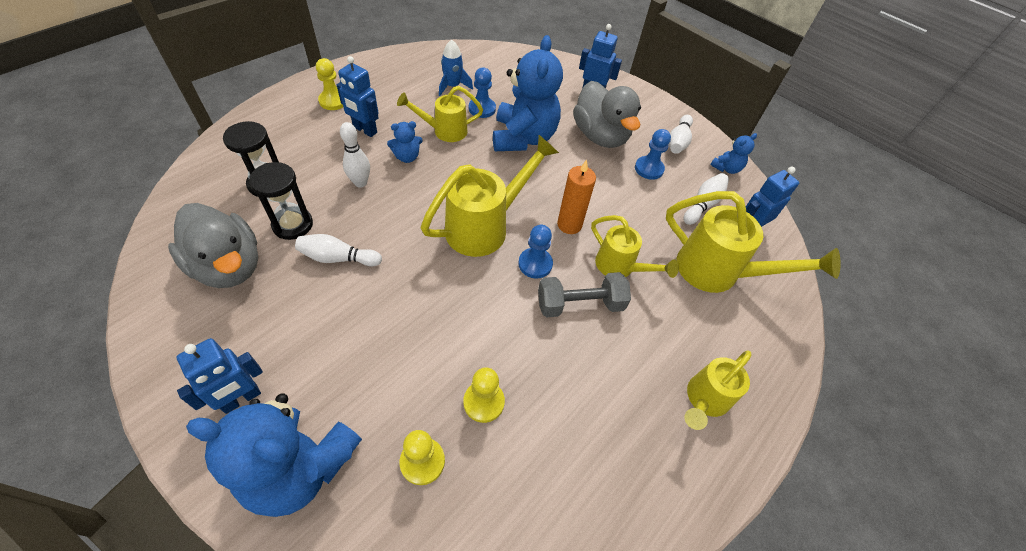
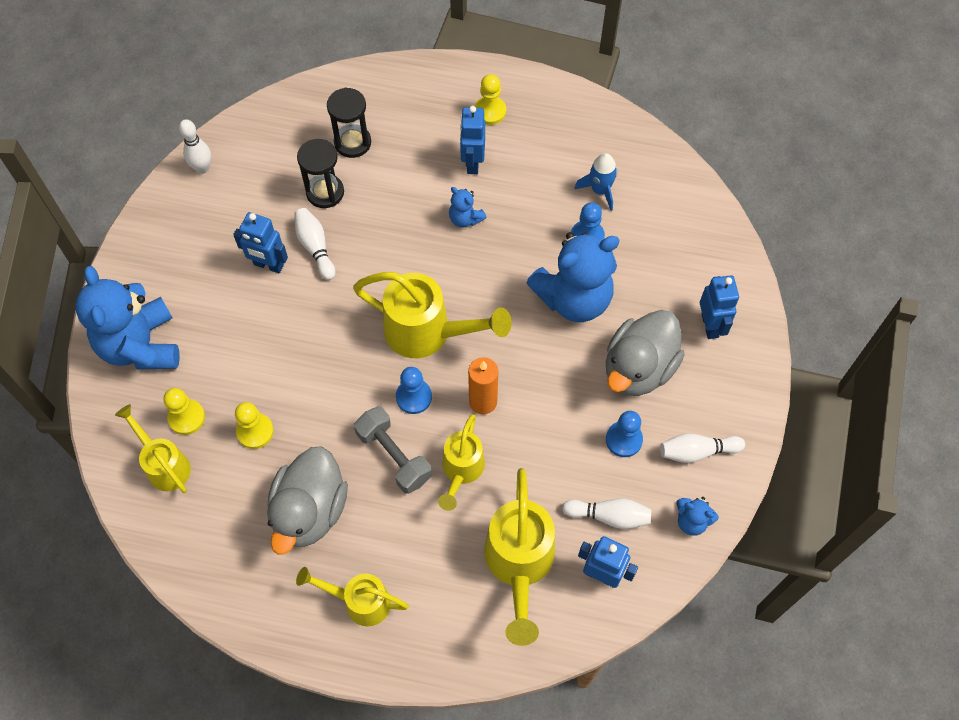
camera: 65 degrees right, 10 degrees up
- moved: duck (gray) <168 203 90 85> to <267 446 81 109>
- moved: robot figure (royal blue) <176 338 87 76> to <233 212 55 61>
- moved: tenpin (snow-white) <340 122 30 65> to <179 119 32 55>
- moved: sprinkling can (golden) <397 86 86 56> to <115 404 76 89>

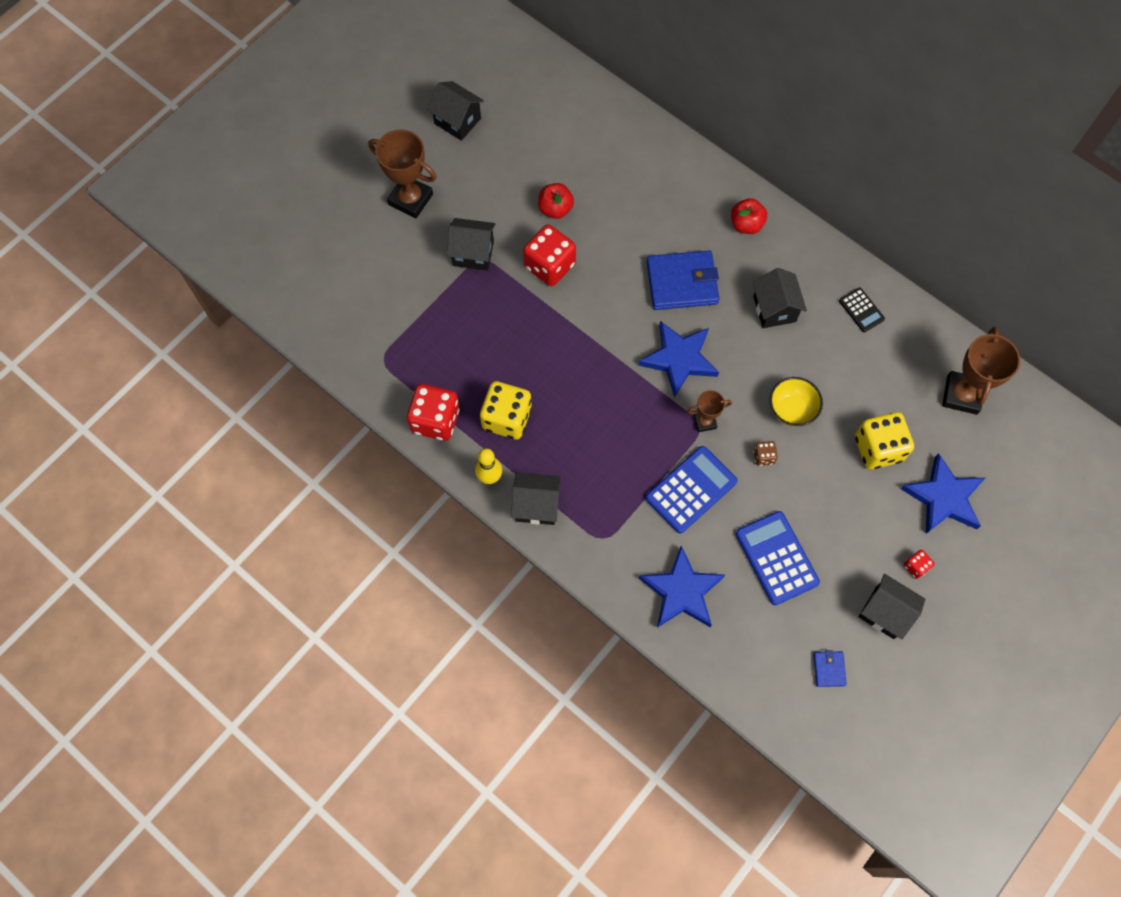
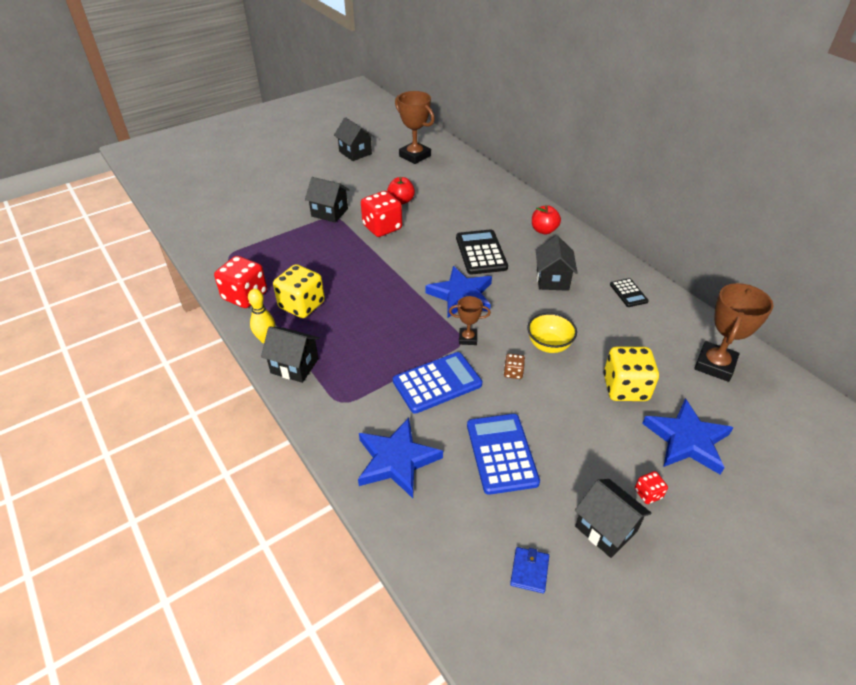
camera: 15 degrees right, 25 degrees down
- moved: prize cup (russet) <368 129 68 90> to <395 91 40 73>
- replaced: billfold (royal blue) <647 250 72 60> to pocket calculator (black) <456 229 52 46>

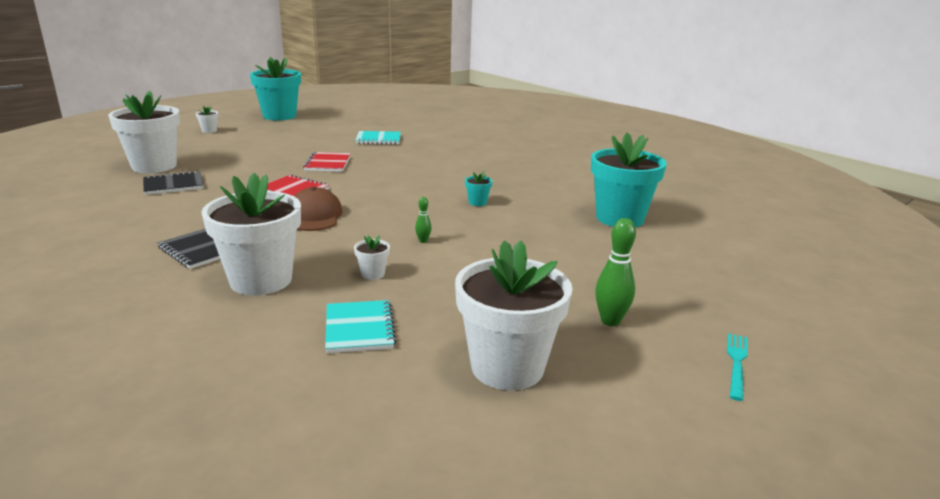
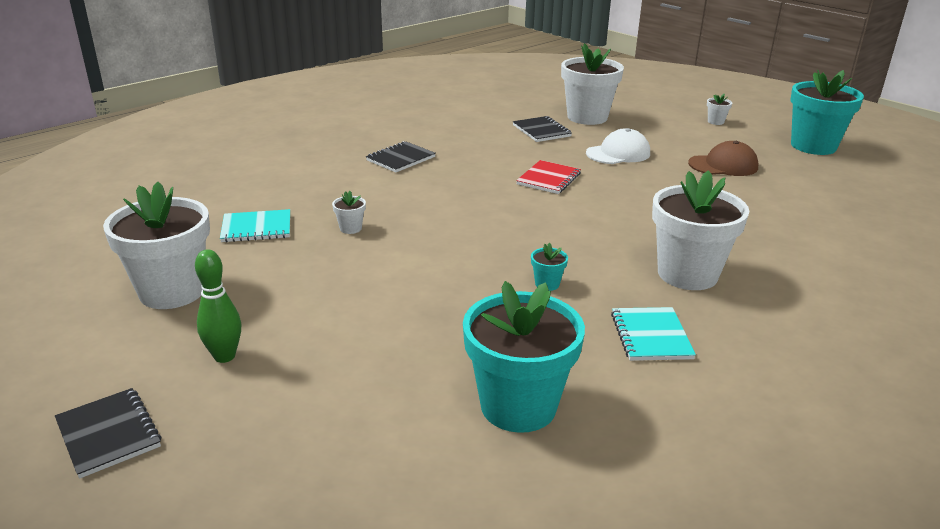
camera: 90 degrees right, 5 degrees up
- moved: flower pot (snow-white) <201 173 100 122> to <652 170 98 120>
- moved: baseball cap (russet) <294 187 49 44> to <688 141 70 35>
- removed: exercise book (red) <303 152 48 20>
- moved: exercise book (turquoise) <355 131 46 14> to <611 307 85 54>
- removed: tenpin (green) <415 197 17 46>
- replaced: fork (turquoise) <727 333 21 68> to exercise book (black) <55 388 106 91>
- added: baseball cap (snow-white) <586 128 64 36>

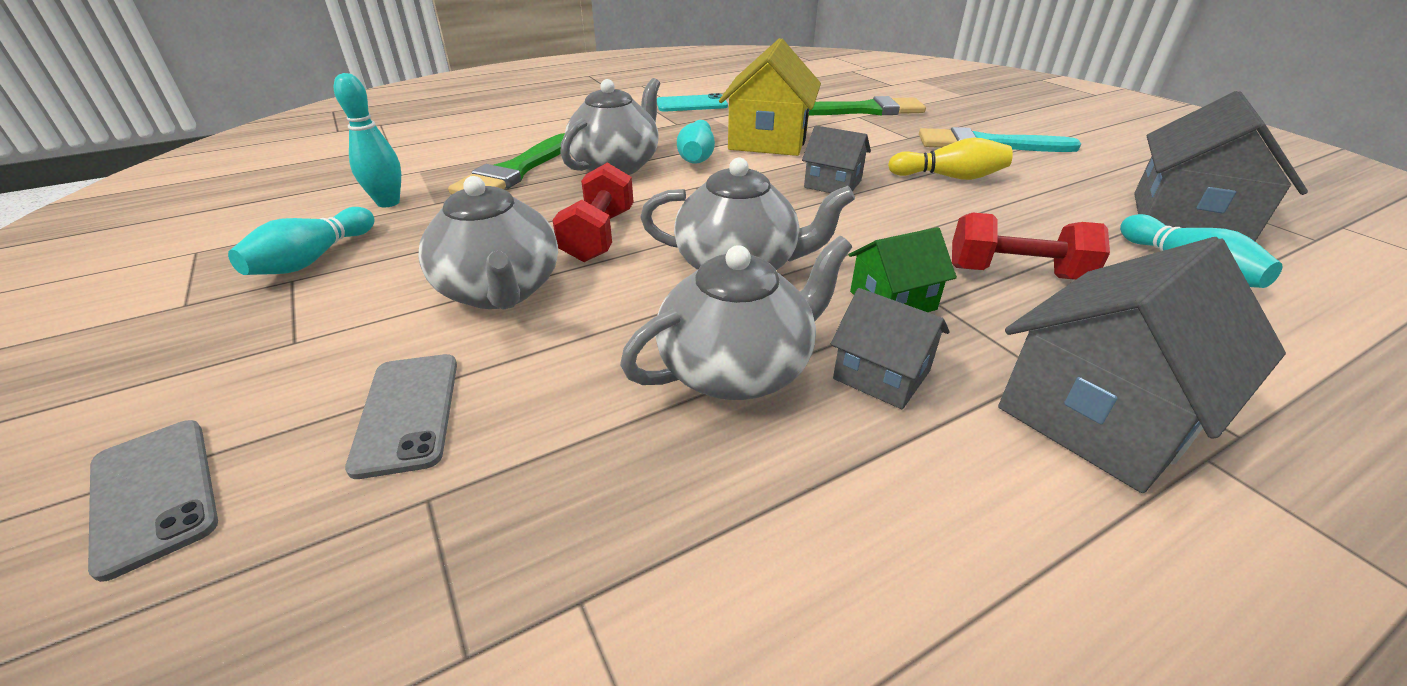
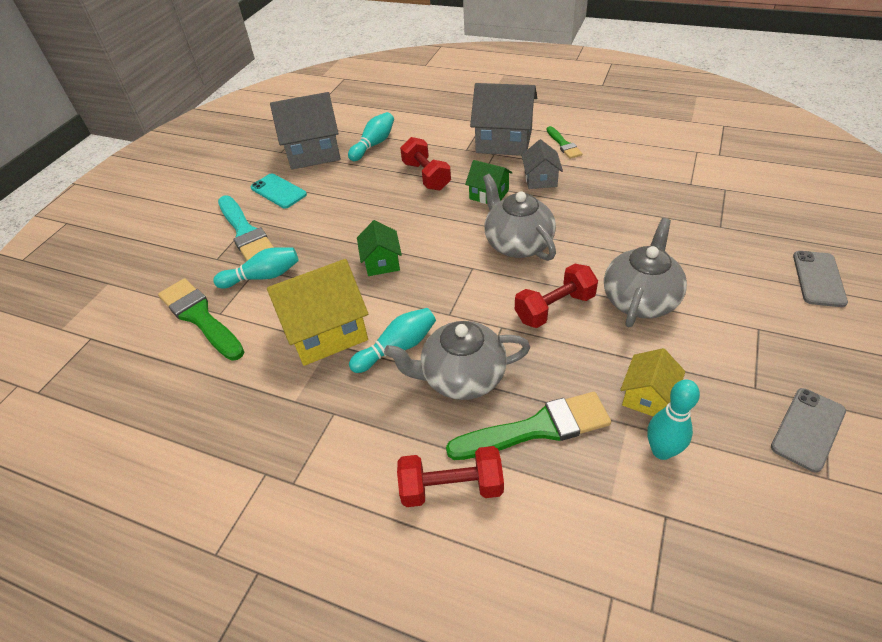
camera: 125 degrees left, 10 degrees up
- moved: tenpin (turquoise) <228 207 146 68> to <213 247 86 42>
- moved: smartphone (gray) <345 354 112 125> to <771 388 75 85>
- removed: china teapot (gray) <620 236 232 164>
- moved: smartphone (turquoise) <657 93 71 19> to <251 173 56 35>
- recoloured: cottage (gray) <802 125 69 68> to cottage (green) <357 220 45 56>
- removed: tenpin (golden) <888 137 125 43>
- added: dumbbell (red) <397 446 107 61>
- added: brush (green) <547 126 35 33>
- added: cottage (golden) <620 348 65 68>

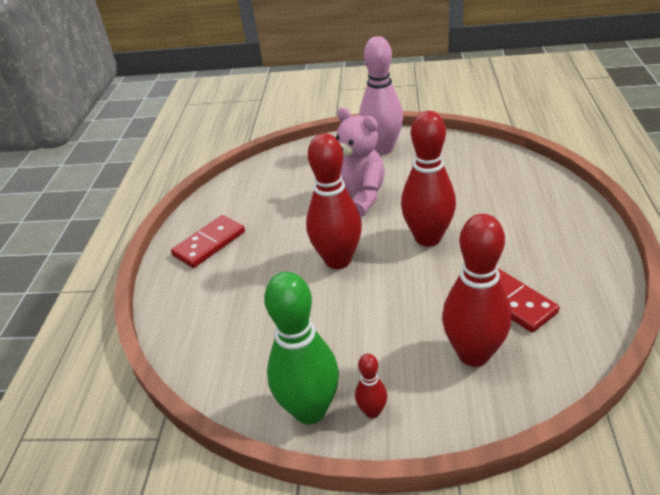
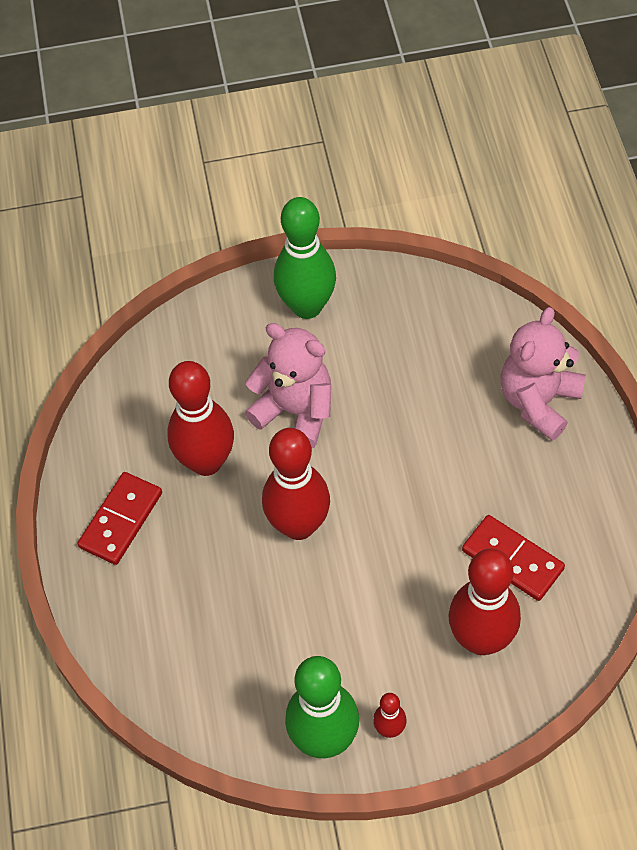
camera: 15 degrees left, 20 degrees up
- recoloured: tenpin (rose-pink) <359 36 44 119> to tenpin (green) <274 197 62 122>
- moved: tenpin (red) <401 111 55 136> to <167 361 67 115>
- added: stuffed bear (rose-pink) <501 307 85 134>

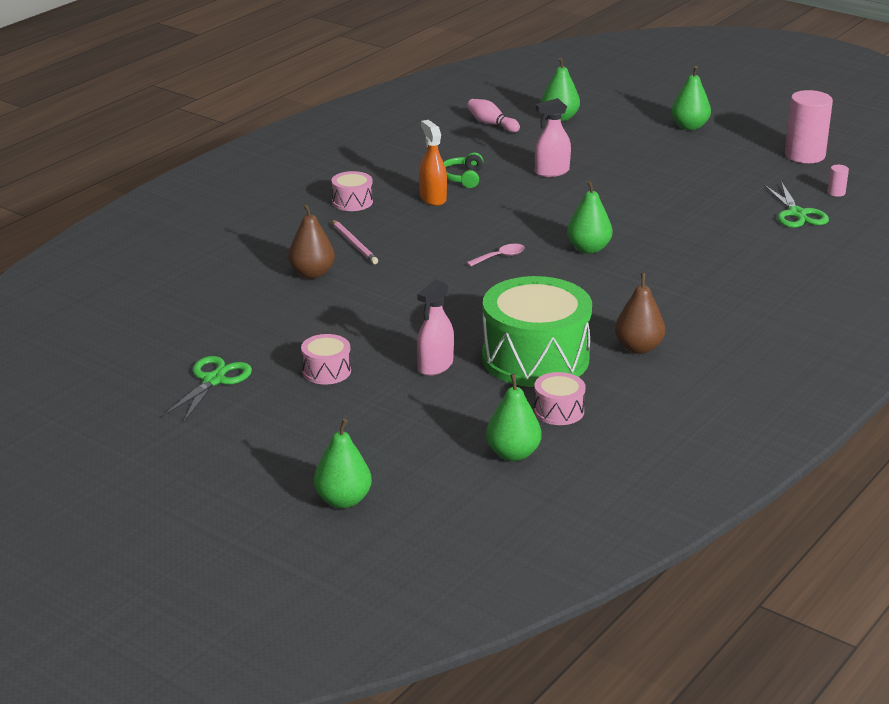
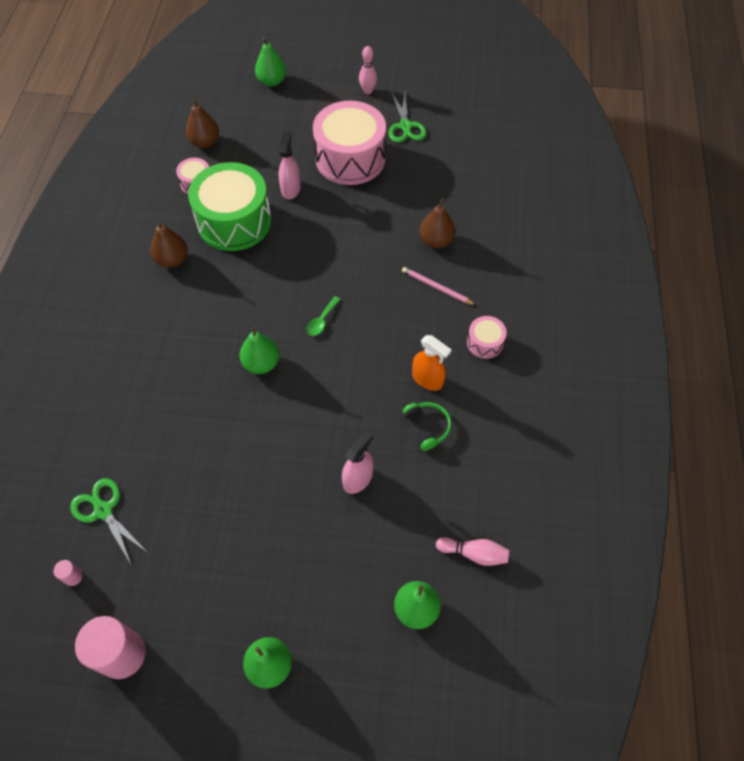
camera: 150 degrees right, 30 degrees up
- resized: toy drum (rose-pink) <301 334 50 50> = <313 101 73 84> x2.23
- recoloured: teaspoon (rose-pink) <466 244 59 23> to teaspoon (green) <307 296 34 40>
- recoloured: toy pear (green) <486 374 56 87> to toy pear (russet) <186 99 33 49>
- added: tenpin (rose-pink) <359 46 18 48>

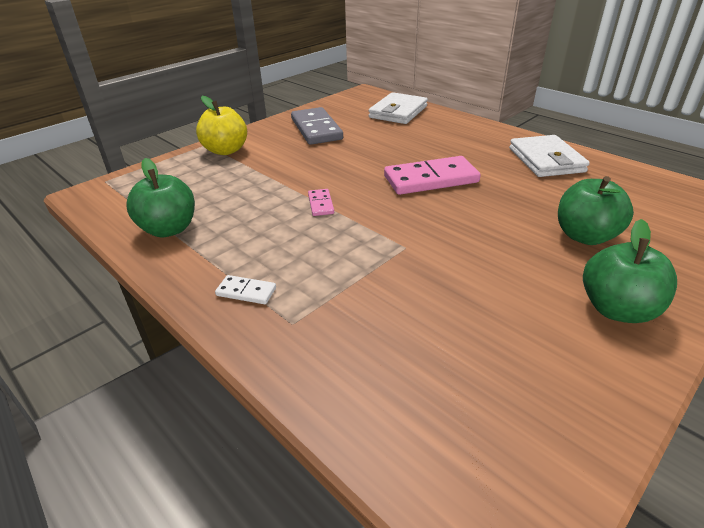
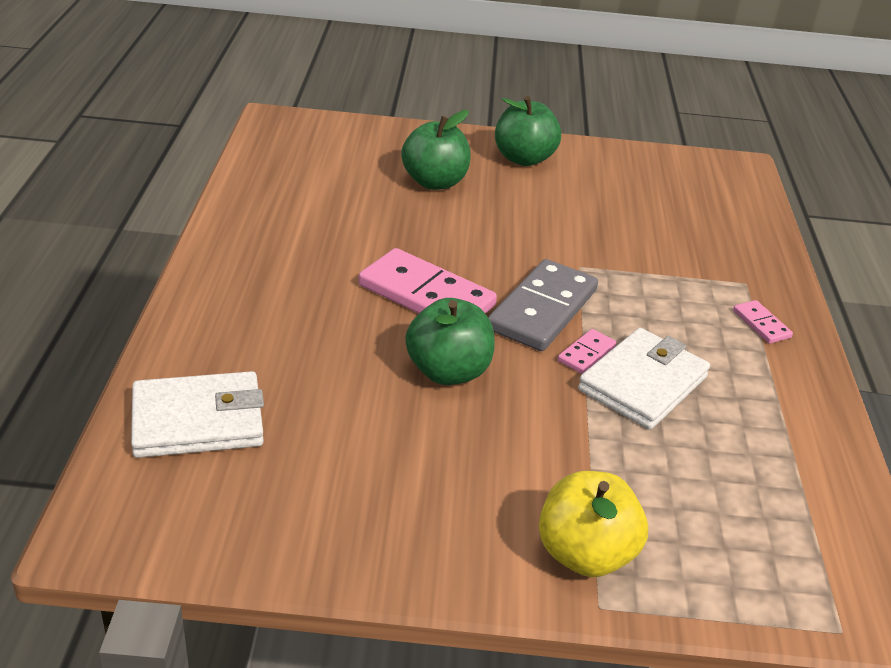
camera: 135 degrees left, 0 degrees up
- moved: toy apple (green) <126 158 69 80> to <405 298 90 87>
- recoloured: domino piece (snow-white) <215 275 61 29> to domino piece (rose-pink) <733 300 60 44>
- moved: domino piece (gray) <291 107 52 38> to <488 259 110 92>
- moved: billfold (snow-white) <509 135 81 42> to <578 328 132 102>

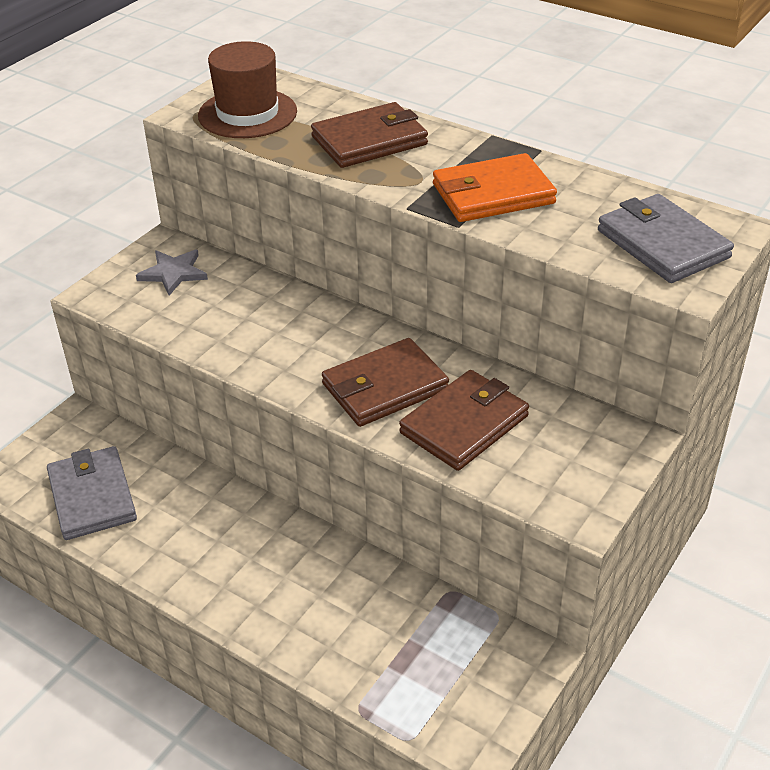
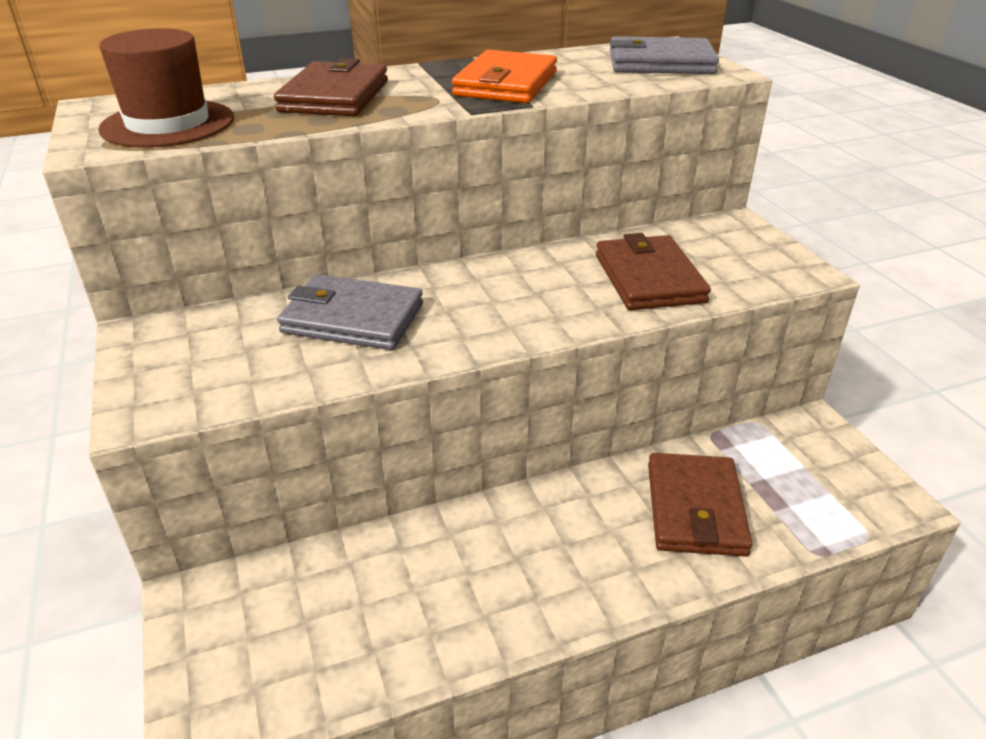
camera: 55 degrees left, 5 degrees down
- moved: billfold (gray) <47 446 90 94> to <277 274 146 76>
- removed: five-pointed star (gray) <136 250 72 46>
- moved: billfold (russet) <322 338 127 89> to <648 453 105 104>

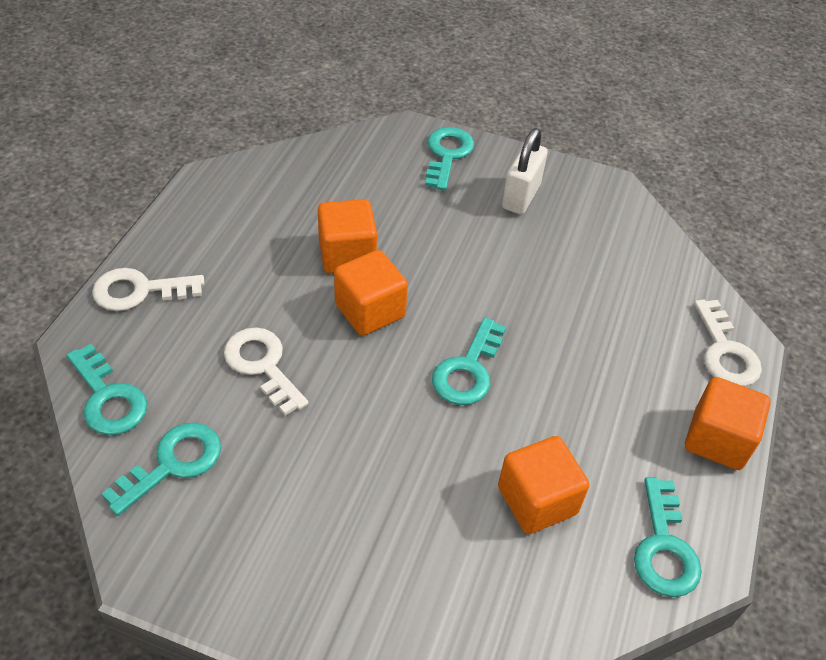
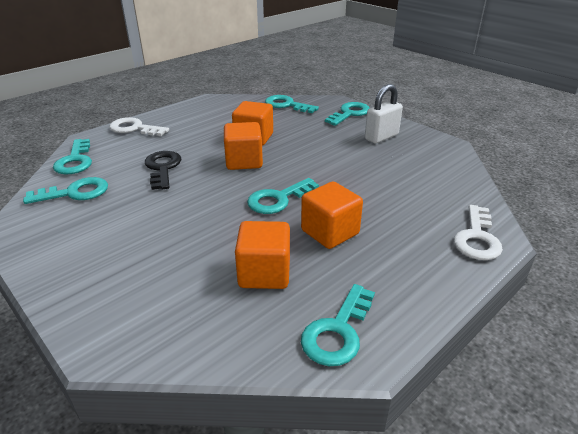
camera: 30 degrees right, 15 degrees down
- recoloured: door key (snow-white) <224 327 85 89> to door key (black) <145 151 36 39>
- moved: block (orange-coloured) <685 377 86 93> to <301 182 62 67>
- added: door key (turquoise) <265 95 54 18>

